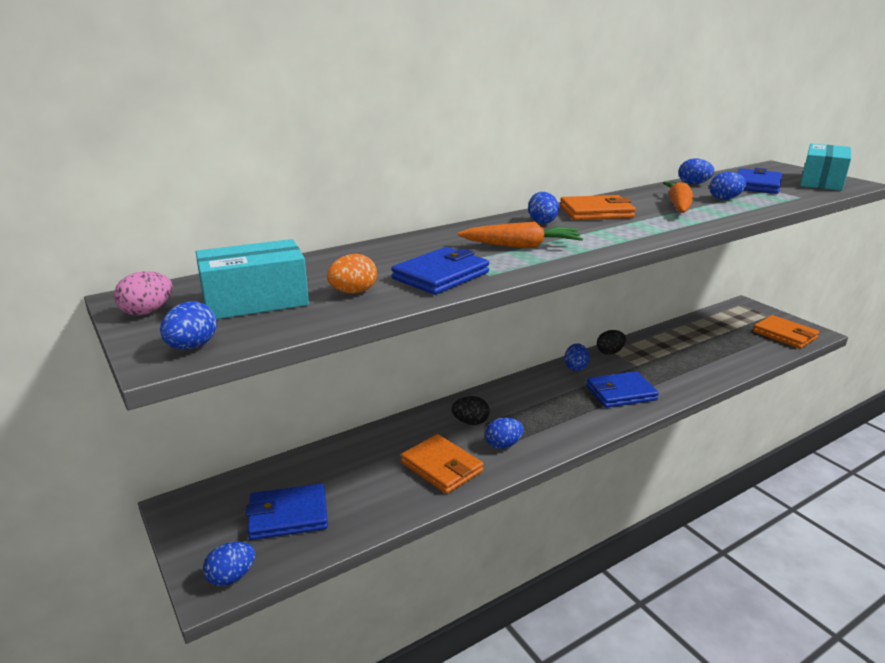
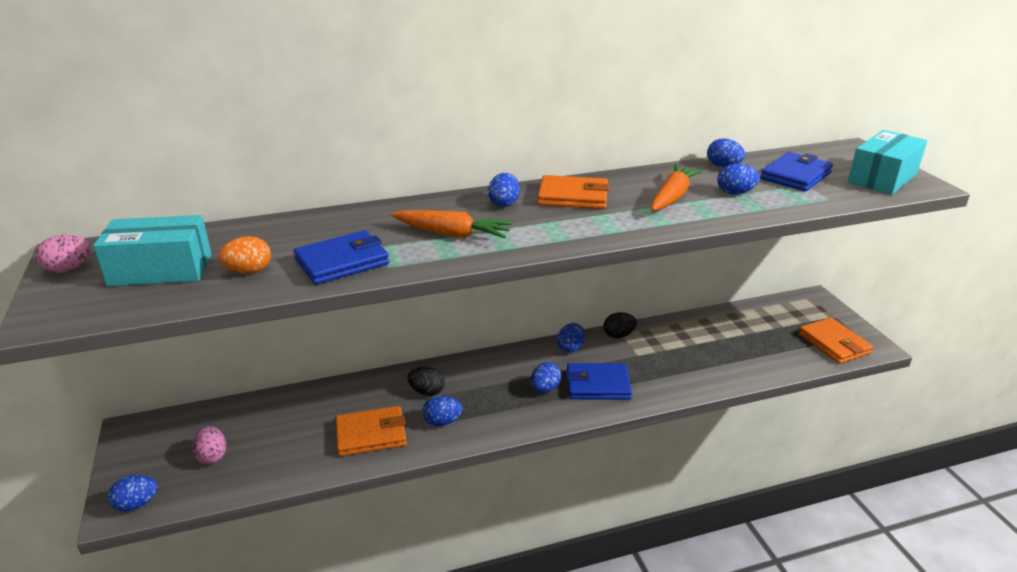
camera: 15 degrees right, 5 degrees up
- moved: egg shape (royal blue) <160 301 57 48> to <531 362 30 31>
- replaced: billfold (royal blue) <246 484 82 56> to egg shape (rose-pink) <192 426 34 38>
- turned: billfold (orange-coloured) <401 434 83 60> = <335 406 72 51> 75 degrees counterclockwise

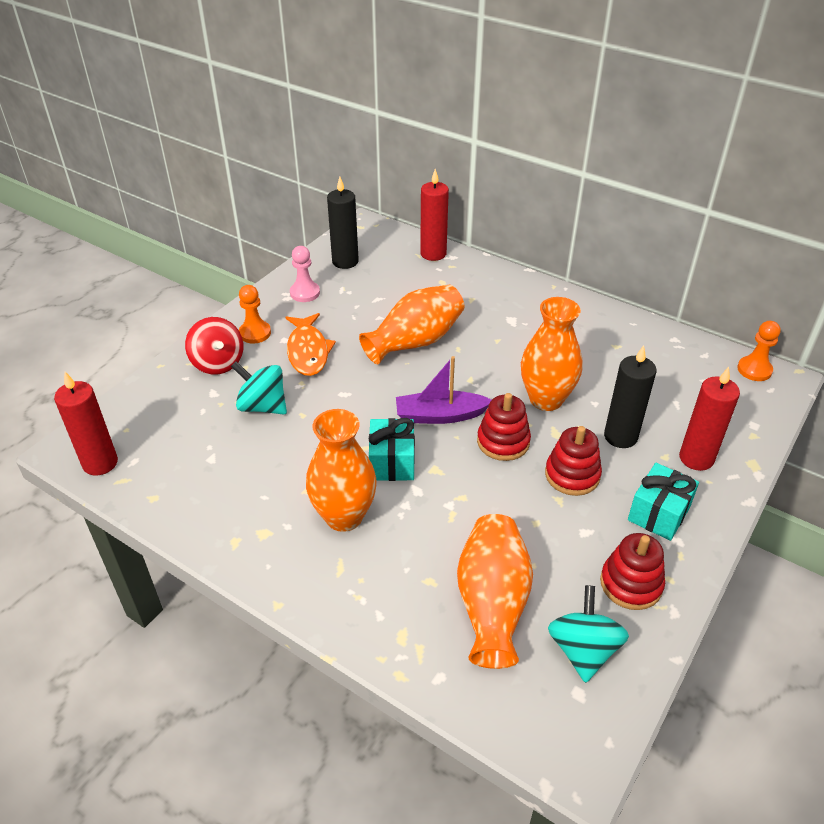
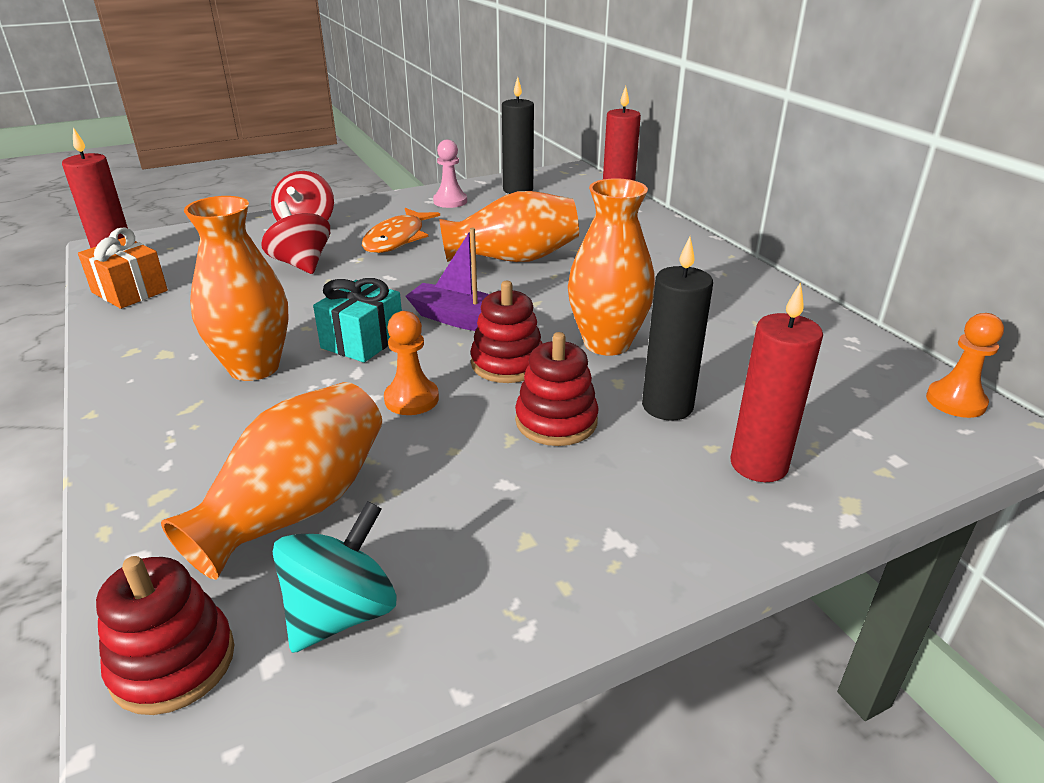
camera: 30 degrees right, 10 degrees down
- recoloured: whirligig (turquoise) <231 361 56 53> to whirligig (red) <261 201 69 73>
- moved: pawn (orange-coloured) <239 285 32 59> to <384 311 55 104>
- moved: stacking rings (red) <600 533 65 77> to <96 556 138 159>
- removed: wrapped gift (turquoise) <628 463 71 78>
- added: wrapped gift (orange-coloured) <78 227 90 82>

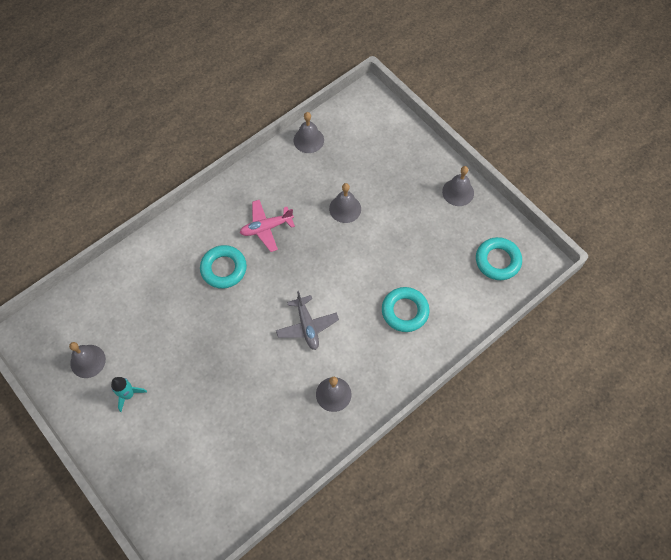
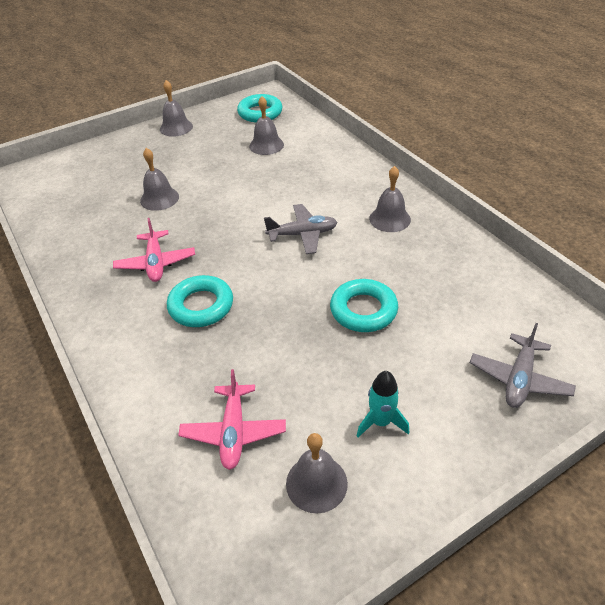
camera: 80 degrees left, 20 degrees down
- moved: school bell (gray) <294 112 30 41> to <249 96 35 59>
- moved: ring (turquoise) <382 287 48 45> to <330 279 68 53>
- added: toy plane (rose-pink) <178 369 108 101>
- added: toy plane (gray) <469 323 107 85>

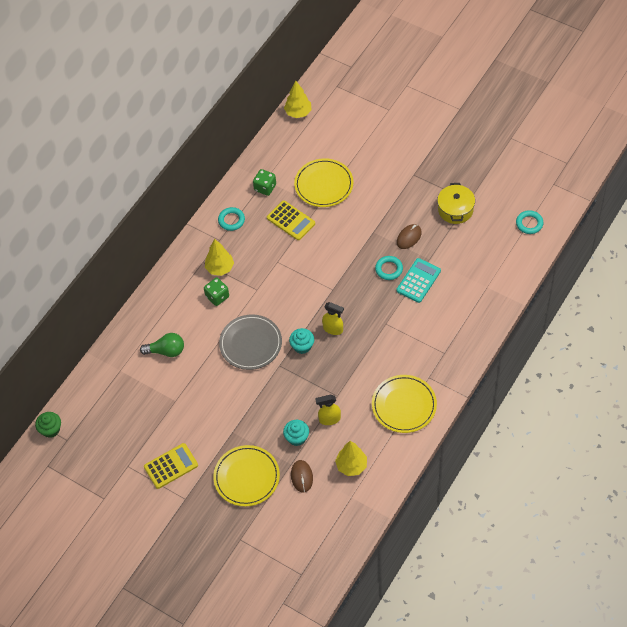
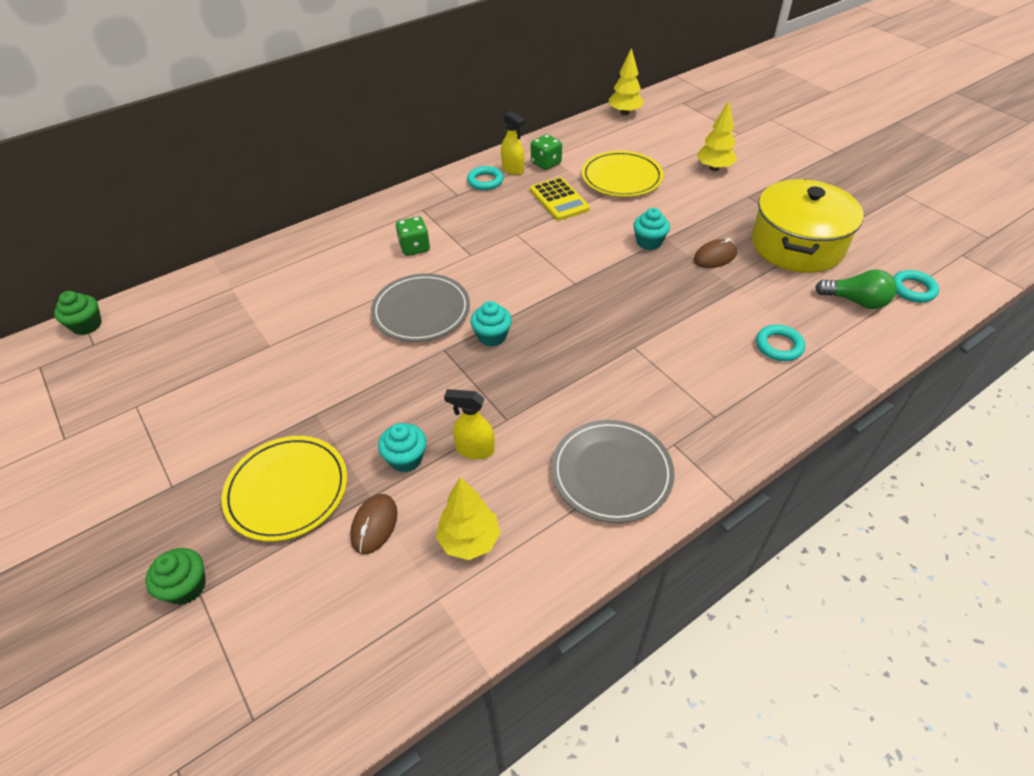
camera: 20 degrees right, 10 degrees down
- moved: lightbulb (green) <140 333 44 24> to <815 269 82 40>
- removed: pocket calculator (golden) <144 443 54 46>
- moved: fir tree (golden) <205 239 29 37> to <697 101 40 70>
- moved: sprayer (golden) <322 302 22 33> to <501 111 24 64>
- recoloured: flat dish (golden) <372 375 65 58> to flat dish (gray) <551 420 124 103>
- moved: ring (turquoise) <375 256 28 24> to <756 325 49 36>
- removed: pocket calculator (turquoise) <396 258 45 45>
- resized: pot (golden) <437 183 38 41> = <752 179 112 94> x1.70
- added: fairy cake (green) <145 548 61 57>
- added: fairy cake (turquoise) <633 208 37 42>

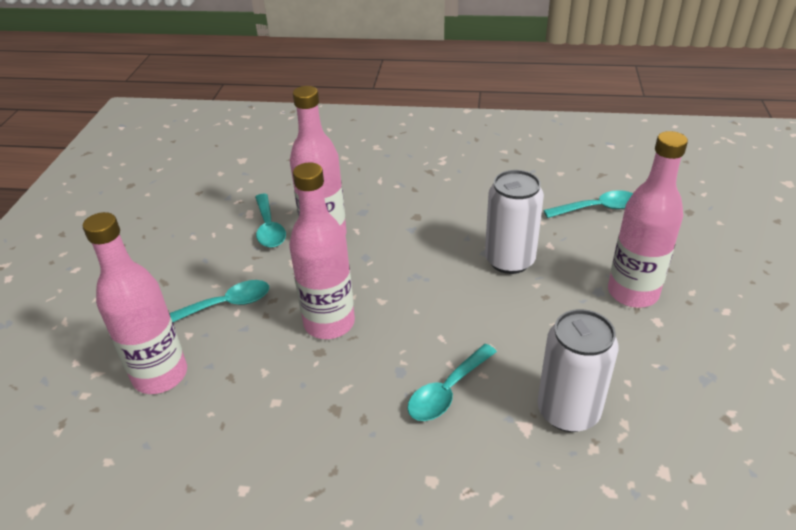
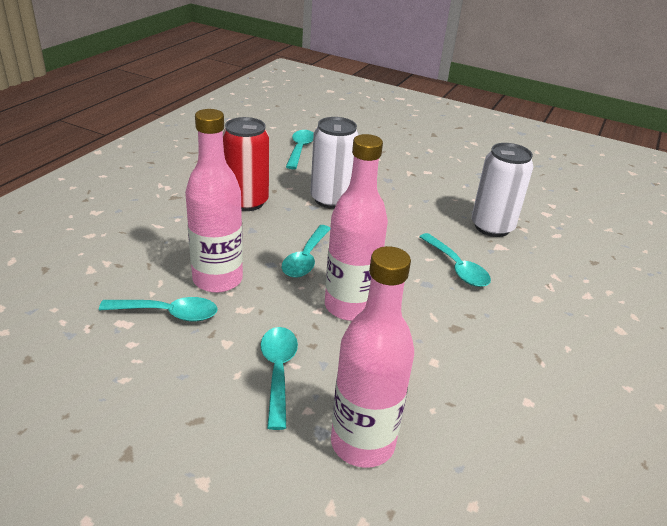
camera: 75 degrees left, 5 degrees down
- removed: bottle (rose-pink) <608 131 80 177>
- added: tin (red) <223 117 46 94>
- added: teaspoon (turquoise) <282 225 48 53>

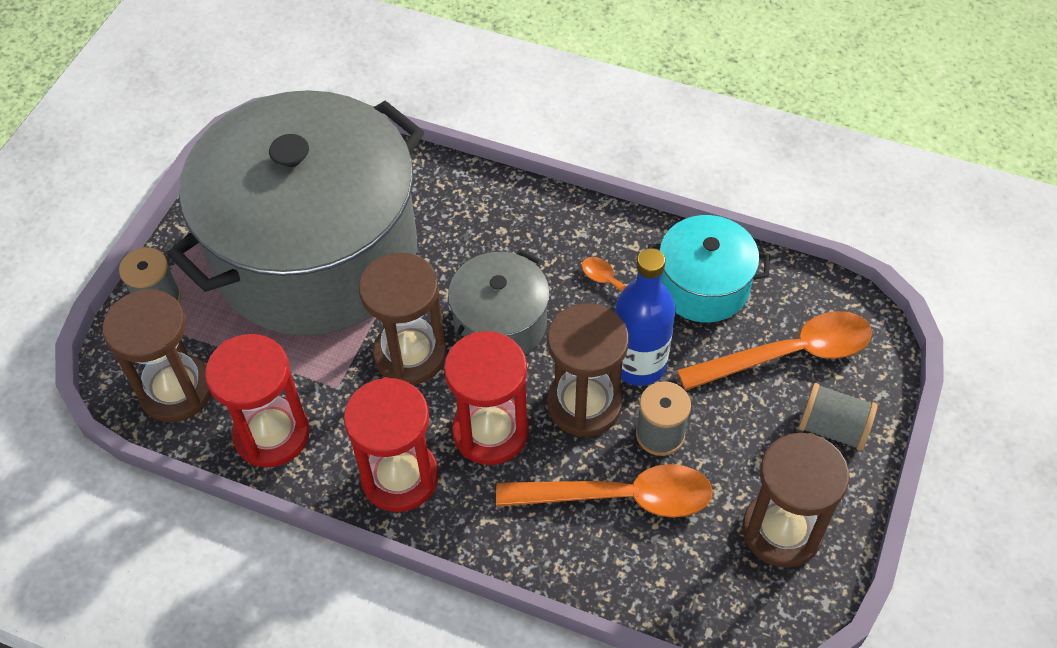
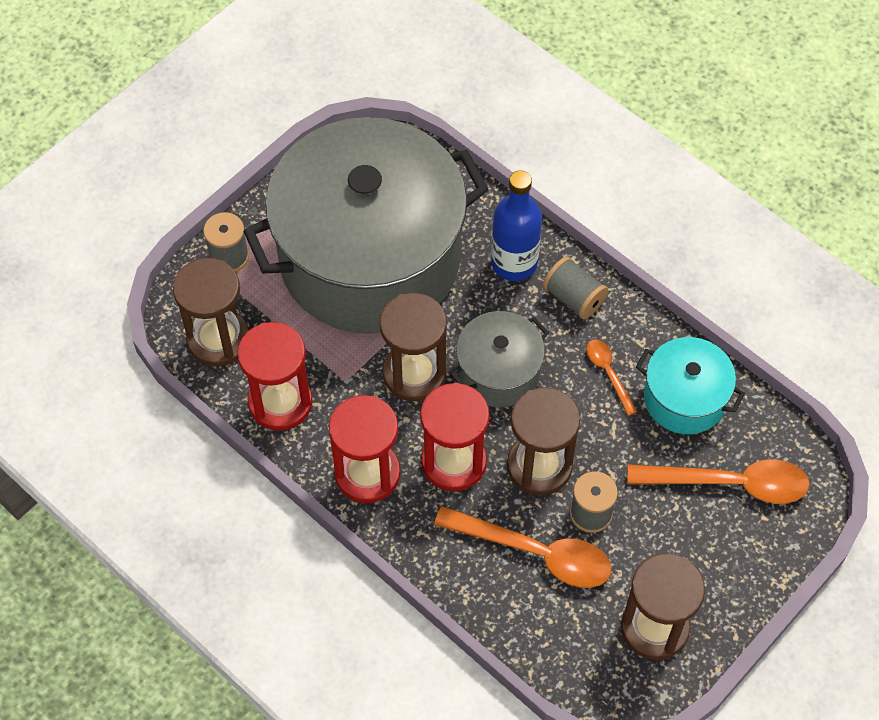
camera: 20 degrees right, 5 degrees up
- moved: bottle (royal blue) <615 248 61 138> to <491 170 51 111>
- moved: bobbin (gray) <799 383 79 68> to <543 257 65 62>

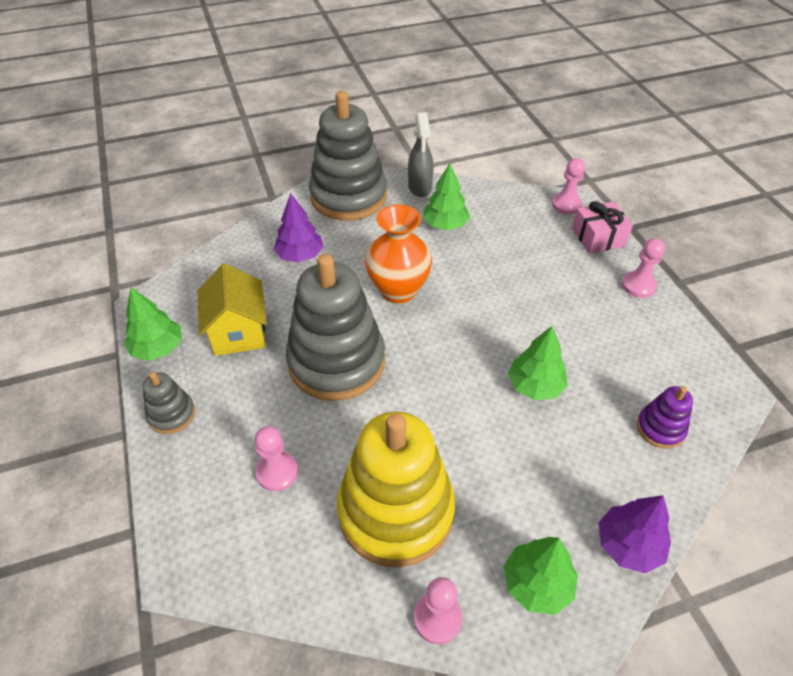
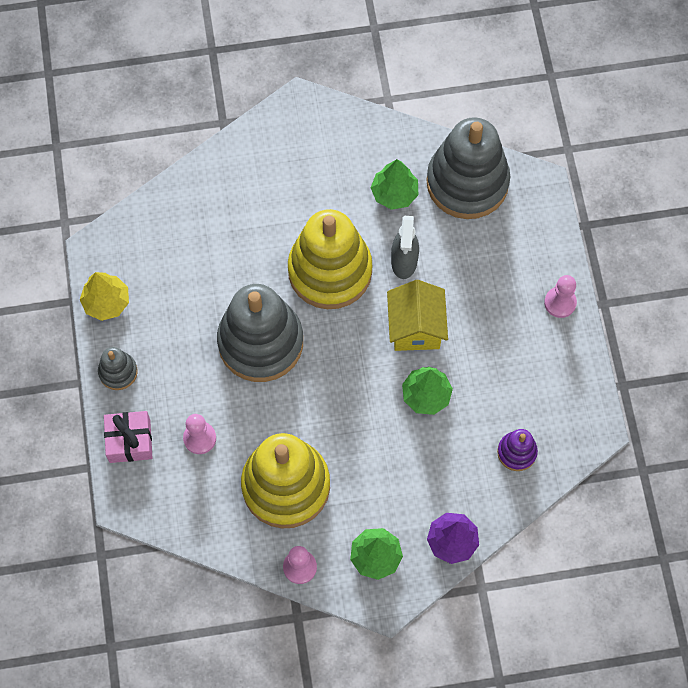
camera: 10 degrees right, 20 degrees up
- recoloured: fir tree (green) <124 287 58 74> to fir tree (golden) <80 272 49 49>
- moved: cottage (golden) <198 264 69 92> to <387 280 61 71>
- removed: fir tree (violet) <273 193 50 69>
- moved: stacking rings (gray) <309 91 78 130> to <427 117 83 102>
- replaced: vase (orange-coloured) <365 205 67 98> to stacking rings (golden) <288 209 85 100>
- moved: sprayer (gray) <408 112 25 85> to <391 216 28 63>
- removed: pawn (rose-pink) <552 158 33 56>
- moved: wrapped gift (rose-pink) <572 201 61 53> to <104 411 49 52>

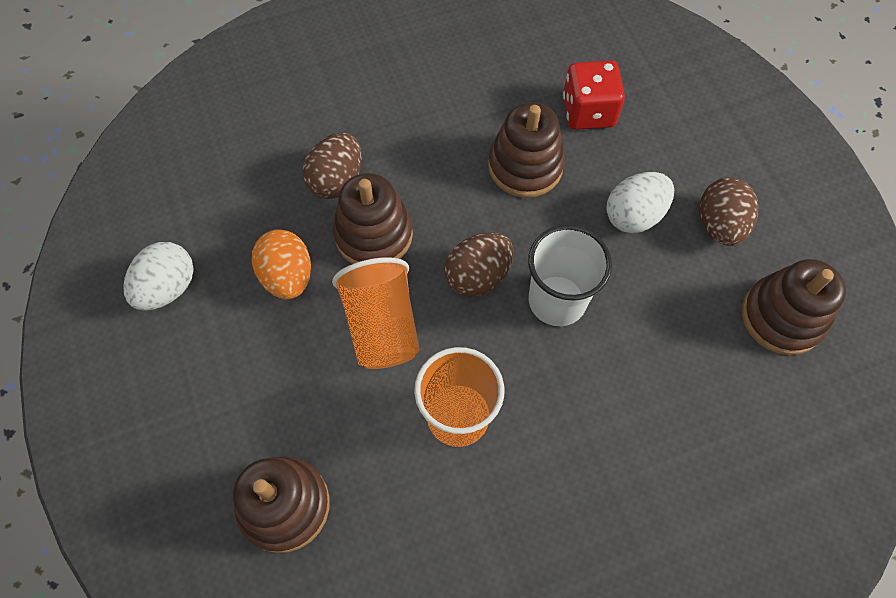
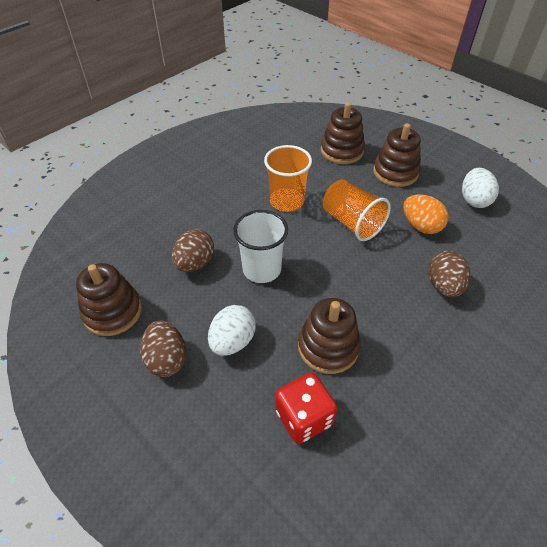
camera: 155 degrees right, 15 degrees down
- moved: stacking rings (russet) <333 173 80 91> to <373 123 48 64>
- moved: egg shape (russet) <444 232 70 65> to <172 229 42 43>

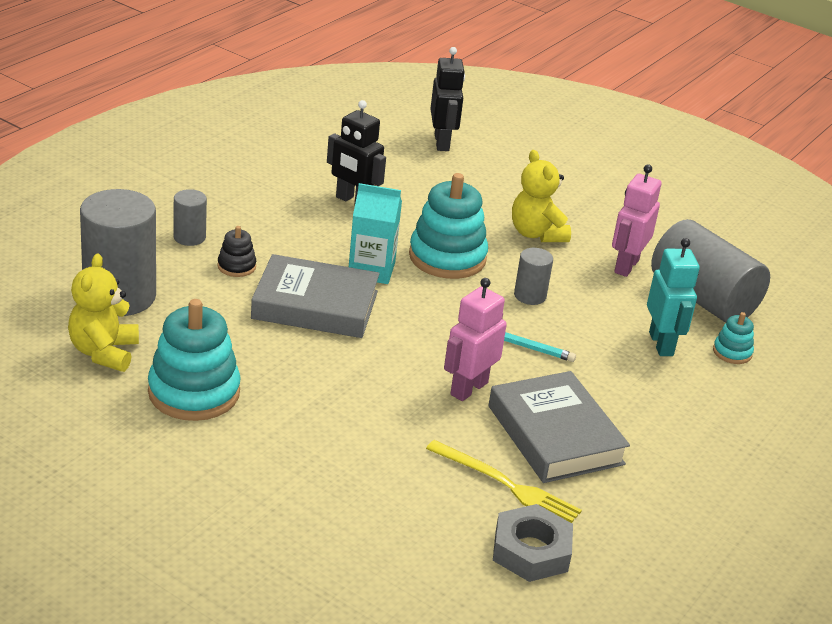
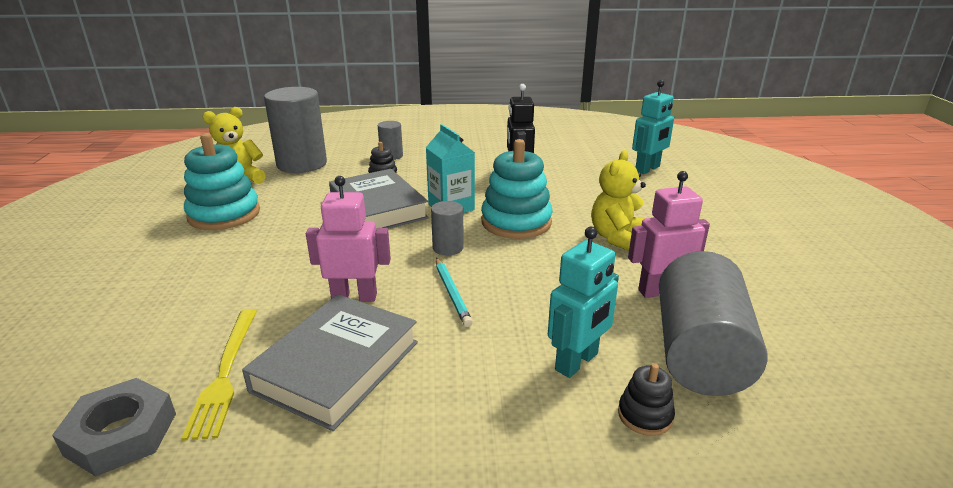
camera: 55 degrees right, 5 degrees down
- recoloured: robot figure (black) <431 47 34 104> to robot figure (turquoise) <632 80 42 94>
- moved: cylinder (gray) <514 248 39 57> to <431 201 33 55>
- recoloured: stacking rings (turquoise) <713 312 41 52> to stacking rings (black) <618 363 57 73>

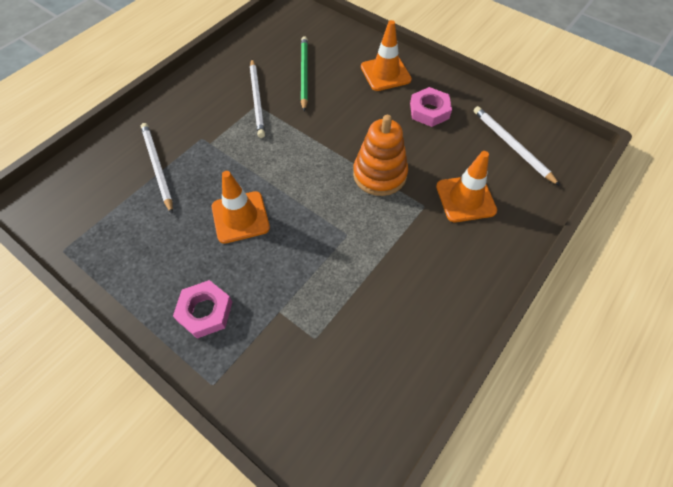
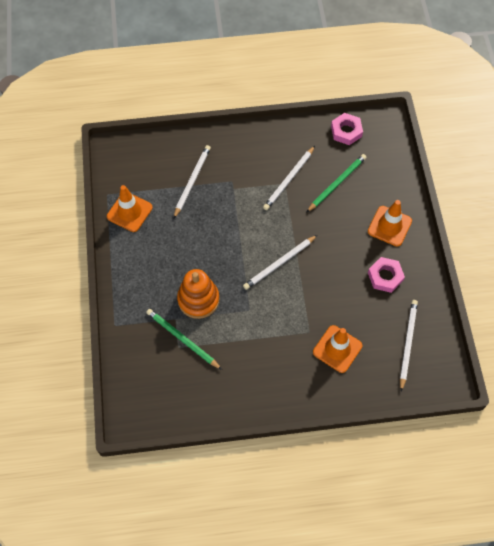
camera: 45 degrees right, 5 degrees up
- moved: hexagon nut (rose-pink) <173 280 59 59> to <331 113 32 32>
- moved: safety cone (orange-coloured) <212 171 58 73> to <107 185 46 47>
- moved: stacking rings (orange-coloured) <353 115 55 81> to <177 269 42 50>
- added: wooden pencil (green) <146 309 76 61>
- added: wooden pencil (snow-white) <243 235 74 55>

